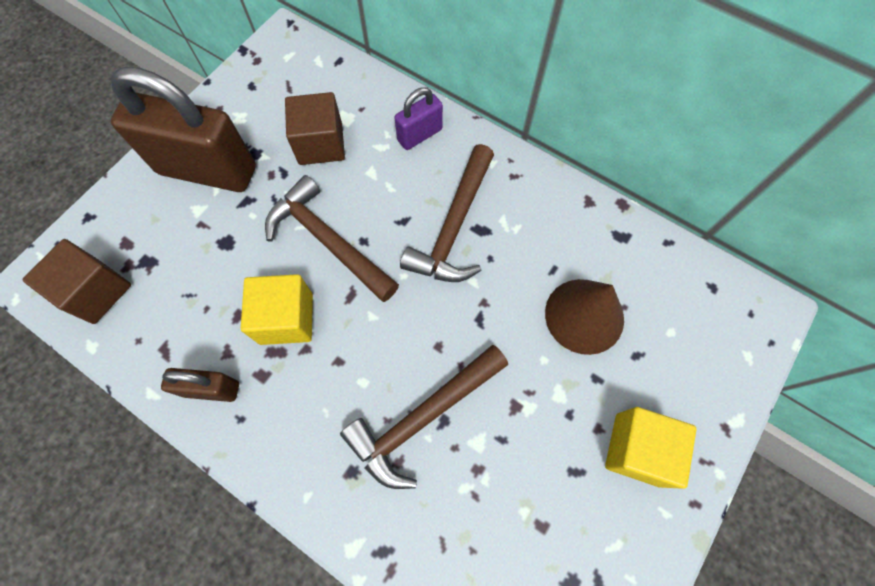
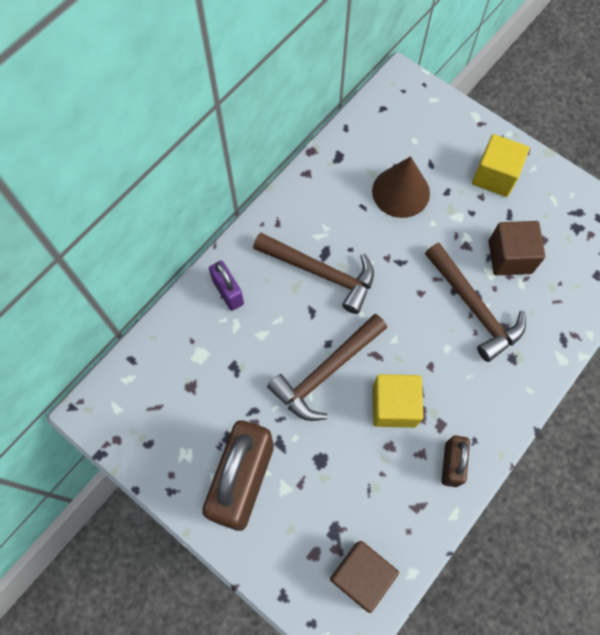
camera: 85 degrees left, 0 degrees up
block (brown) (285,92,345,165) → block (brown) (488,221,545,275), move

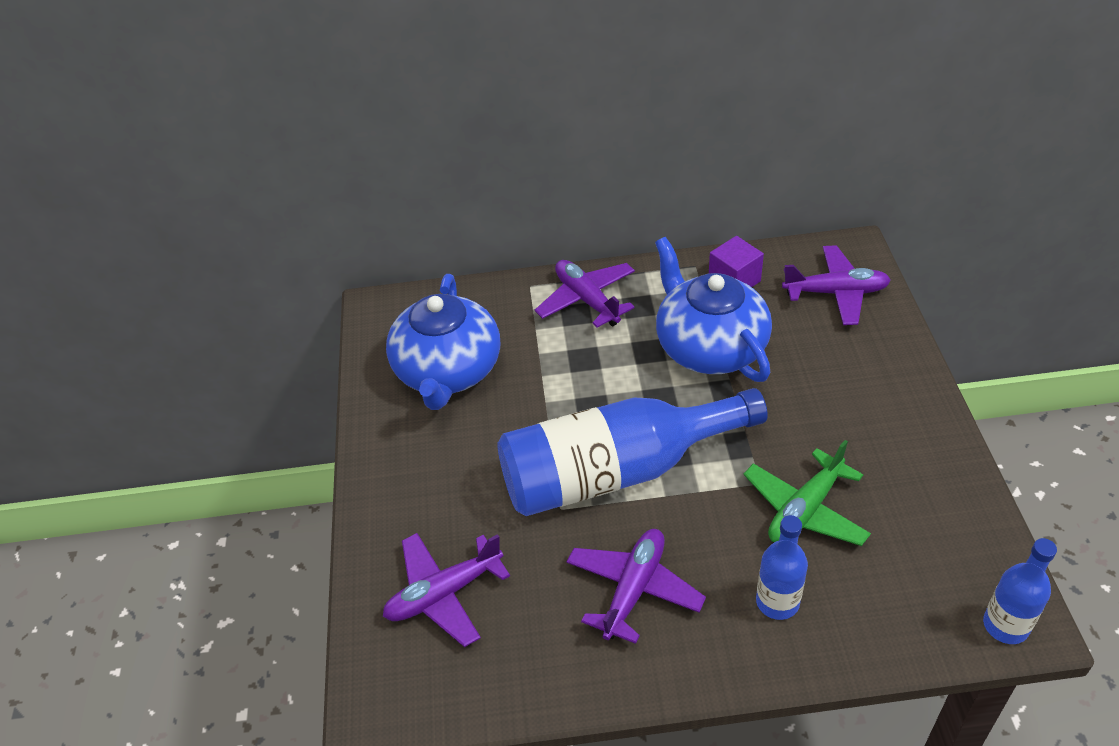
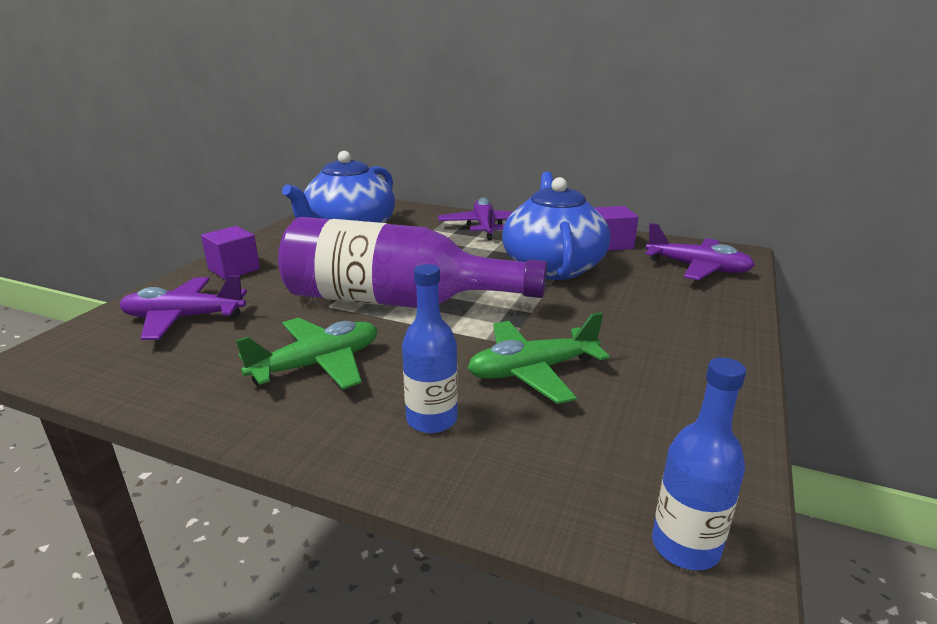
camera: 25 degrees right, 20 degrees down
flask (royal blue) (497,388,768,516) → flask (violet) (278,217,547,308)
toy plane (violet) (566,529,706,644) → toy plane (emerald) (236,318,377,389)
- → block (violet) (201,226,260,280)

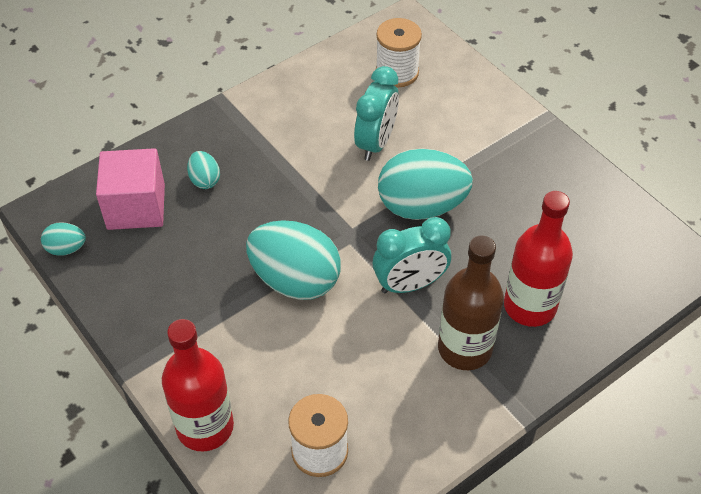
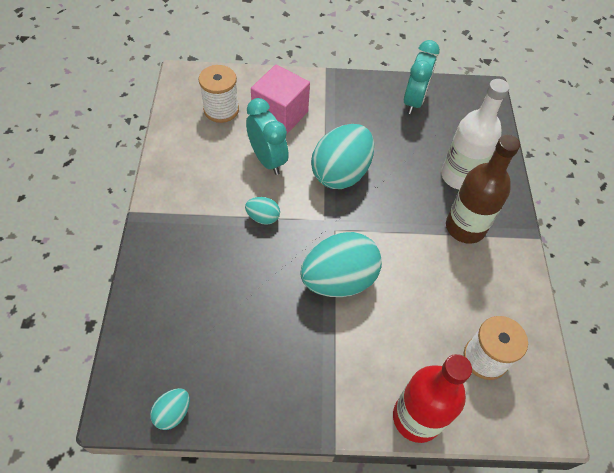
camera: 55 degrees left, 5 degrees up
block (rose-pink) (96,148,165,230) → block (rose-pink) (251,64,310,135), move
toy egg (turquoise) (187,151,220,189) → toy egg (turquoise) (245,197,280,225), move
flask (red) (504,191,573,327) → flask (white) (441,79,509,190)
bedside clock (turquoise) (373,217,451,294) → bedside clock (turquoise) (404,40,440,114), move

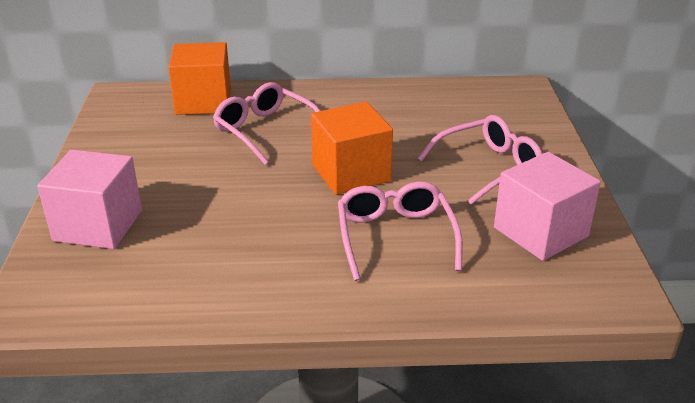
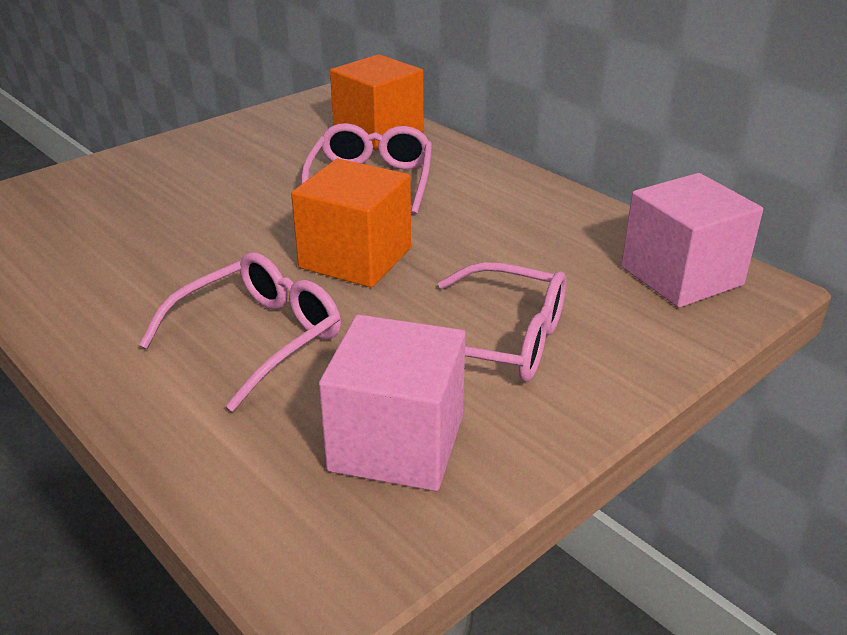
camera: 50 degrees right, 0 degrees up
block (rose-pink) (37,150,142,249) → block (rose-pink) (621,173,763,308), move

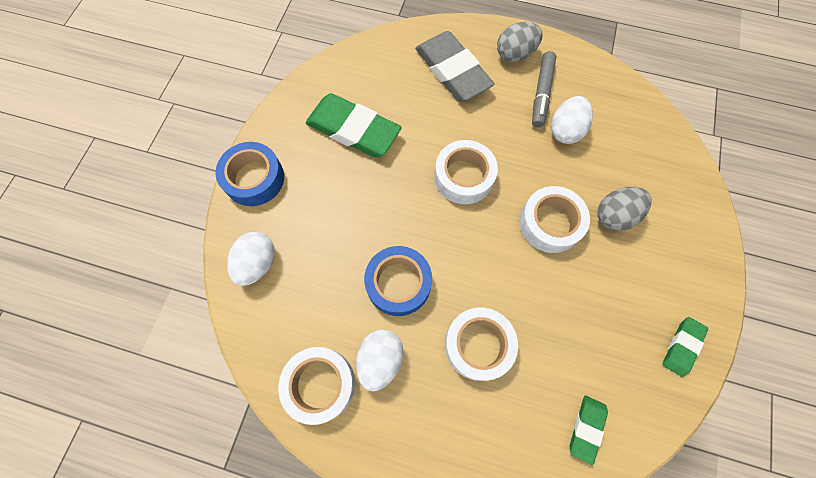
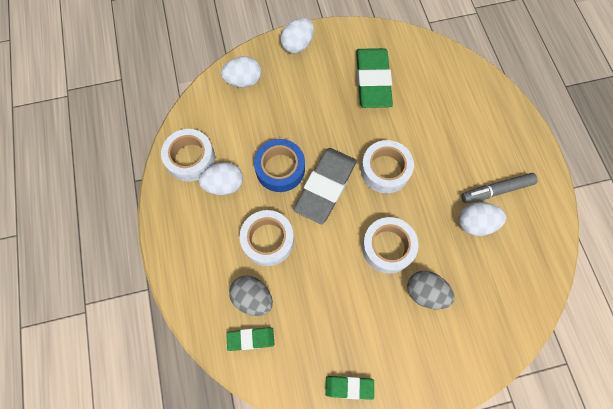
camera: 60 degrees right, 0 degrees up
toy egg (gray) (497,22,543,62) → toy egg (gray) (229,276,273,316), move
gum eraser (gray) (415,31,494,101) → gum eraser (gray) (293,148,357,224), move
tape (royal blue) (215,142,284,206) → toy egg (white) (280,18,314,54)

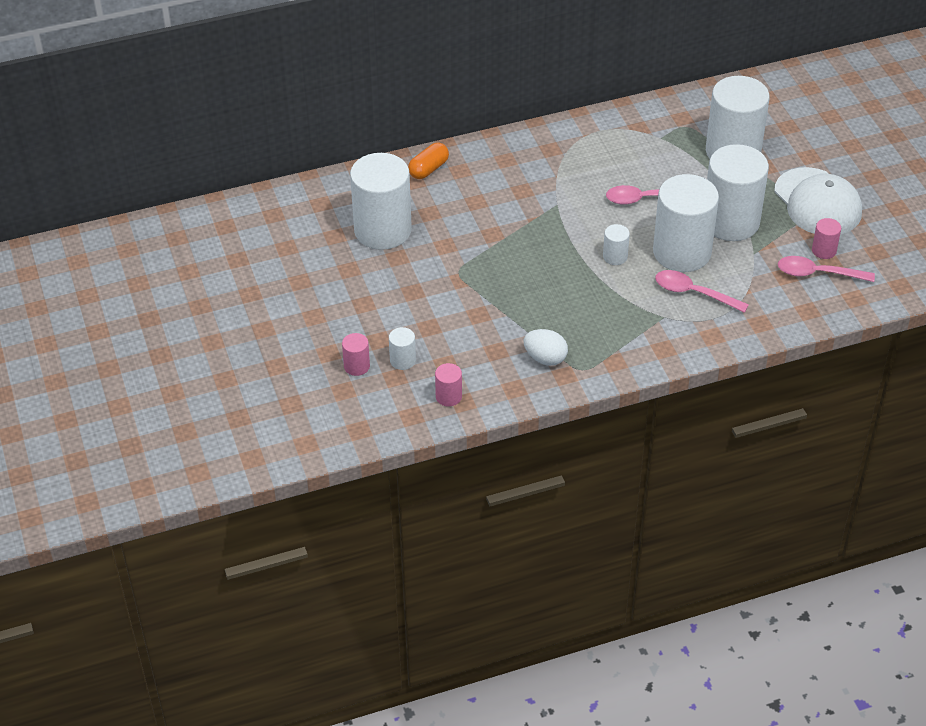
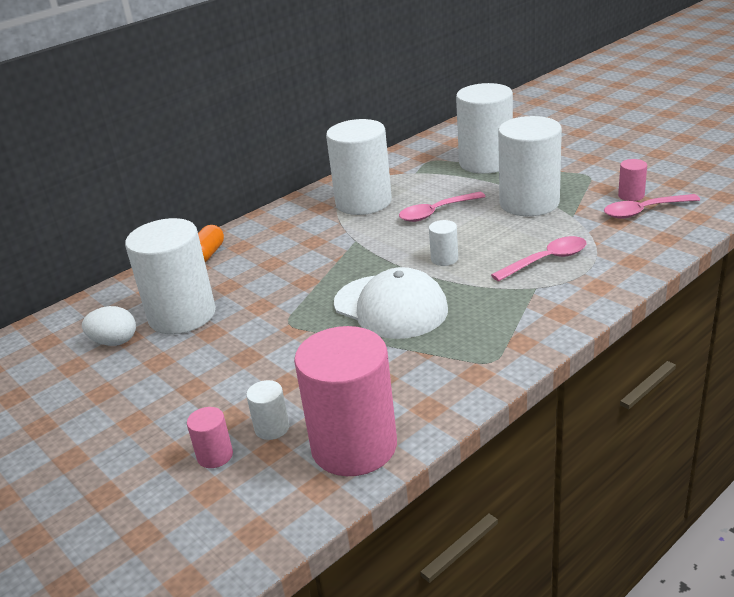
camera: 20 degrees left, 15 degrees down
cap (white) (774,167,862,234) → cap (white) (334,267,448,339), move
cylinder shape (white) (653,174,719,272) → cylinder shape (white) (326,119,392,215), move
spoon (rose-pink) (655,270,749,313) → spoon (rose-pink) (491,236,586,282), 150 degrees clockwise
toy egg (white) (523,329,568,366) → toy egg (white) (82,306,136,346), move
cylinder shape (rose-pink) (435,363,462,406) → cylinder shape (rose-pink) (294,326,397,476), x2.36

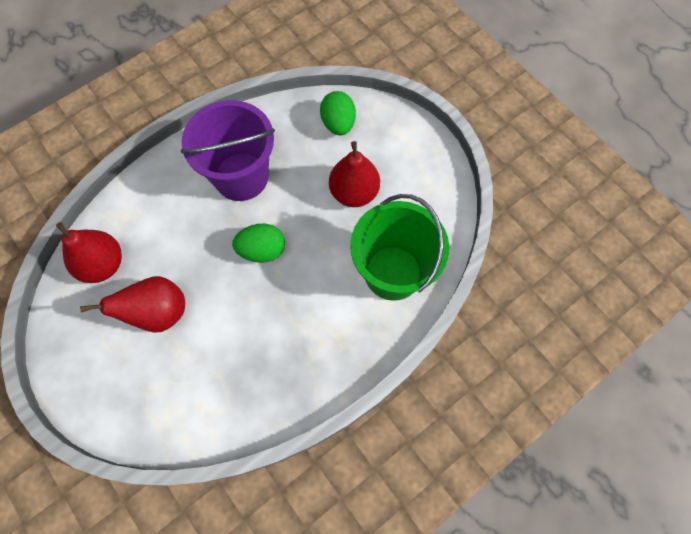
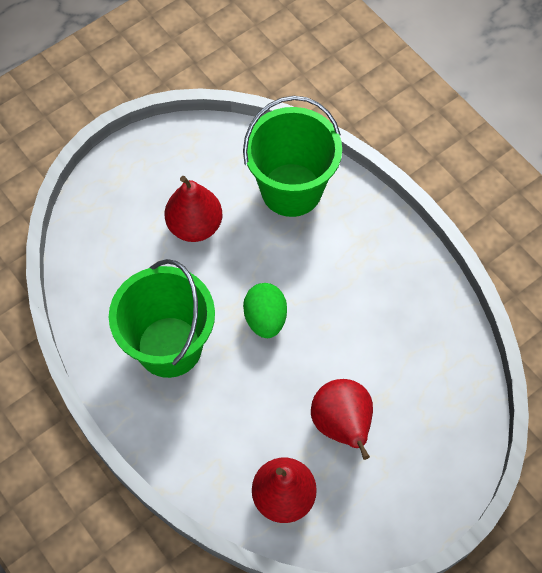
camera: 90 degrees left, 5 degrees down
toy egg (emerald) (320,91,356,135) → -
pail (violet) (181,100,275,201) → pail (emerald) (109,259,215,378)

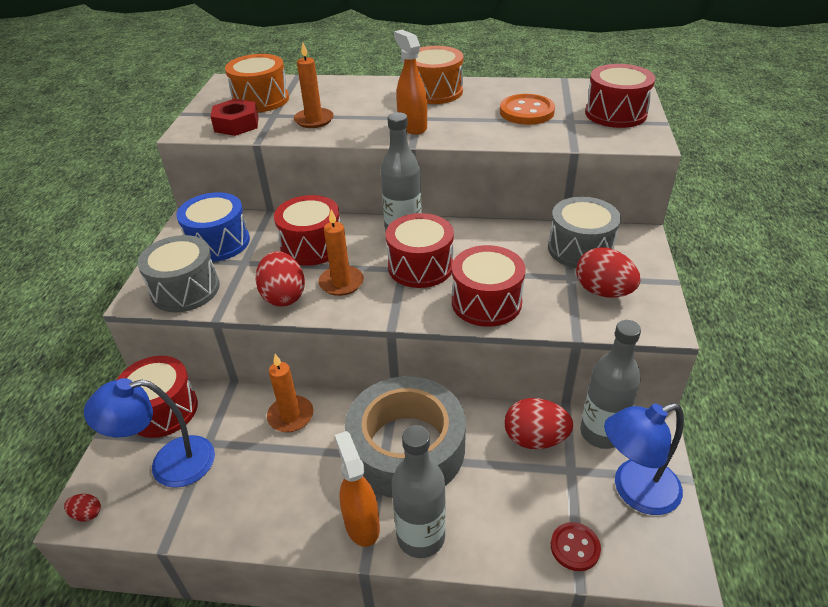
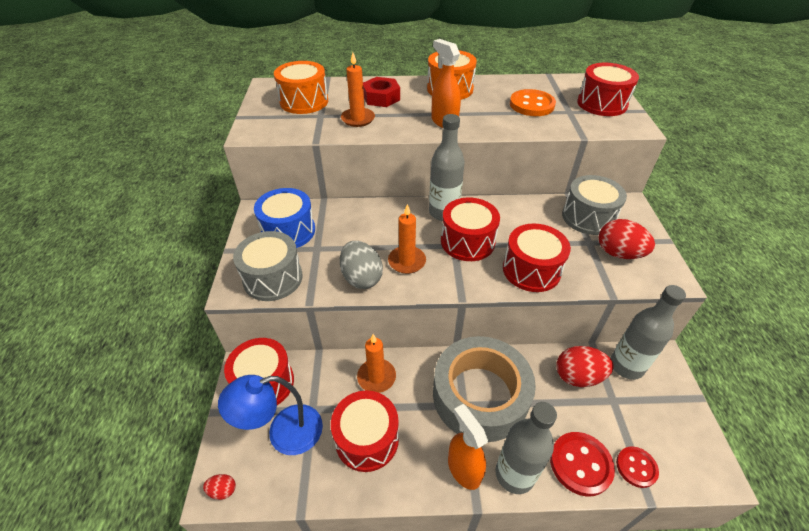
camera: 10 degrees left, 5 degrees up
nut (red) (210,99,259,136) → nut (red) (363,77,400,107), move
drum (red) (274,195,340,266) → drum (red) (331,390,399,472), move
toy egg (red) (256,251,305,306) → toy egg (gray) (340,241,383,289)
desk lamp (royal blue) (604,403,684,515) → -
- → sewing button (red) (550,432,615,497)

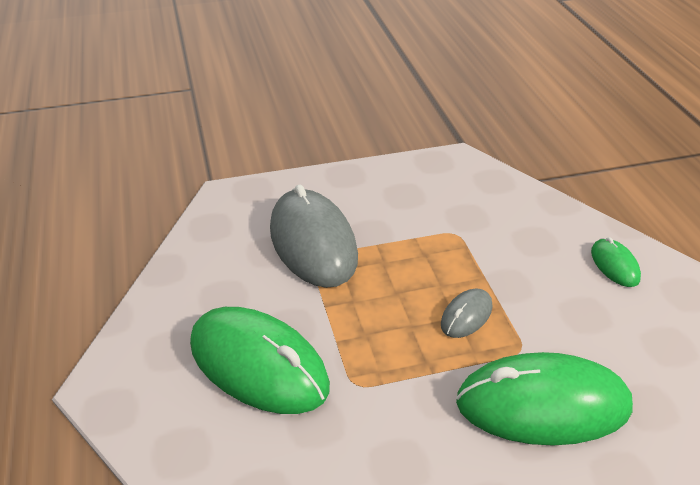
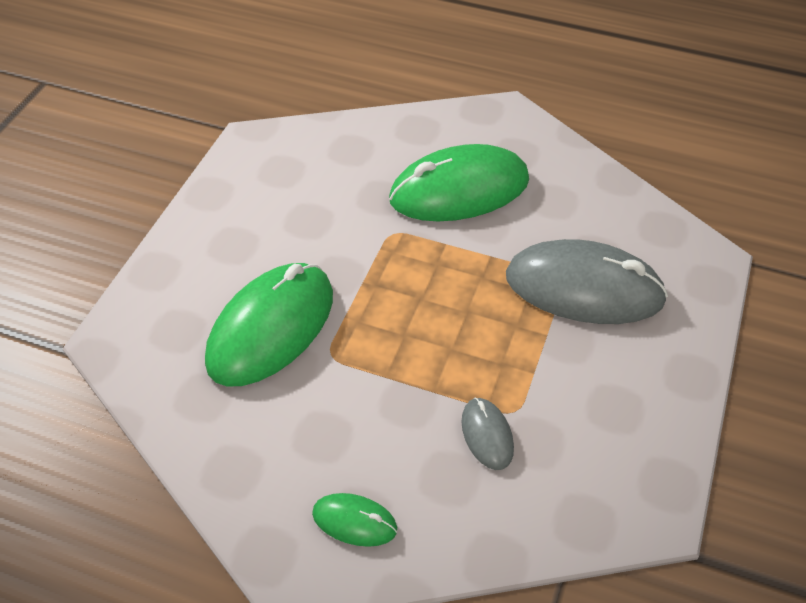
camera: 125 degrees right, 10 degrees up
computer mouse (gray) (441,289,492,338) → computer mouse (gray) (461,397,514,470), move

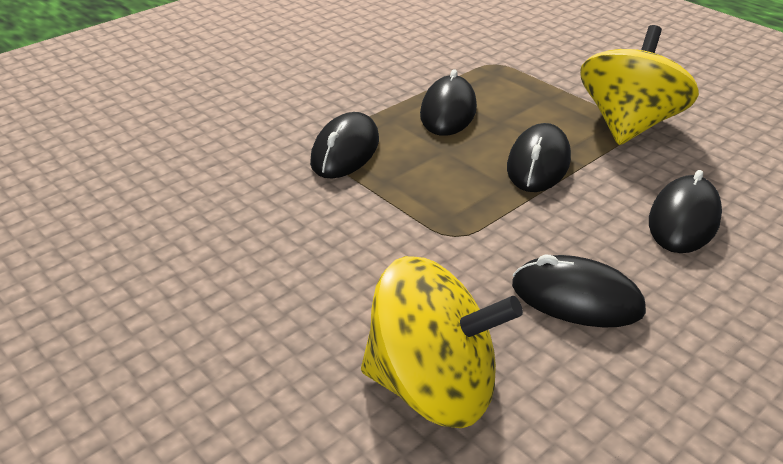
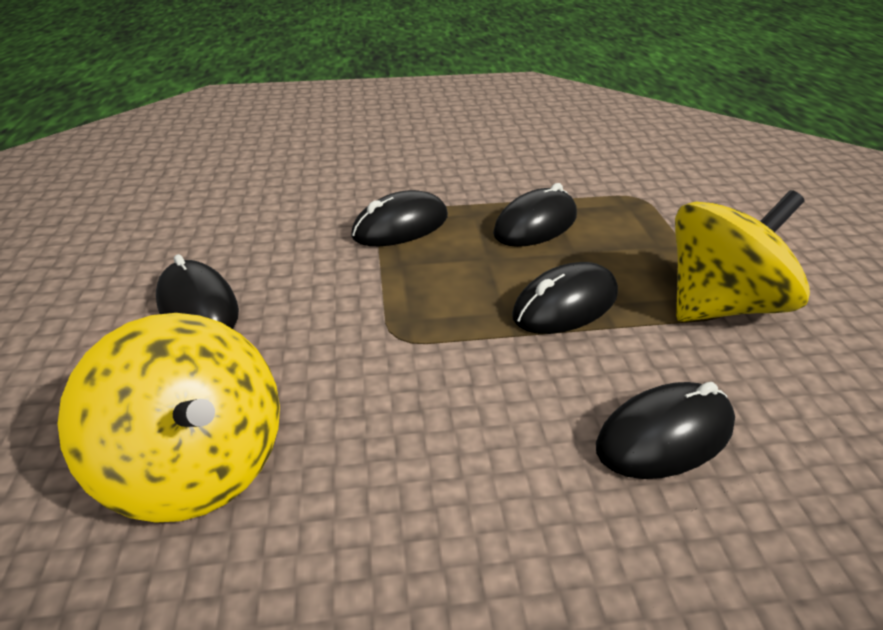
camera: 35 degrees right, 0 degrees up
computer mouse (ebony) (512,255,646,328) → computer mouse (ebony) (156,254,239,329), move

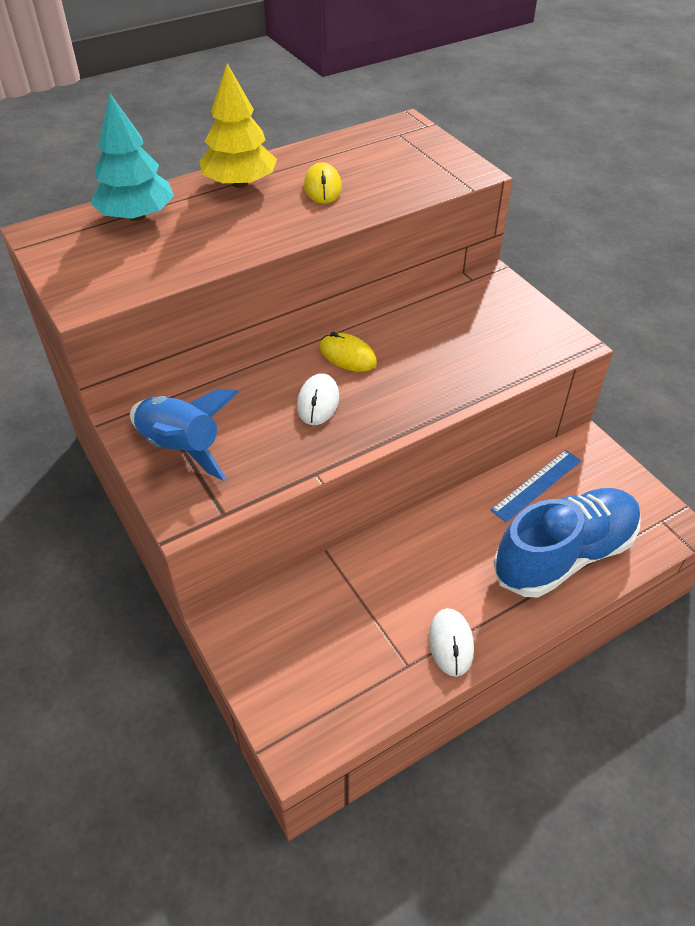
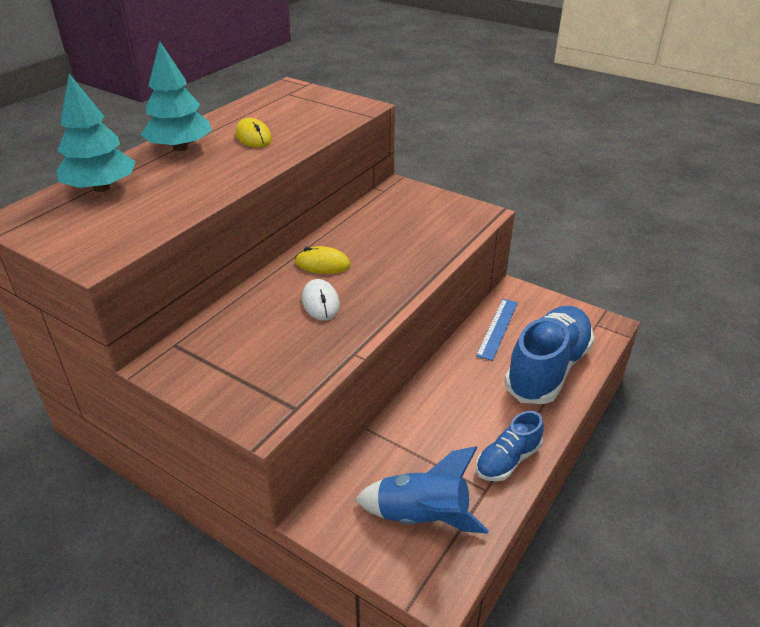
camera: 25 degrees left, 10 degrees down
tree (bright yellow) (199,63,277,188) → tree (turquoise) (141,41,212,151)
rocket (royal blue) (130,389,238,481) → rocket (royal blue) (355,446,489,534), move
computer mouse (white) (429,608,474,677) → lace-up shoe (royal blue) (476,411,544,481)

